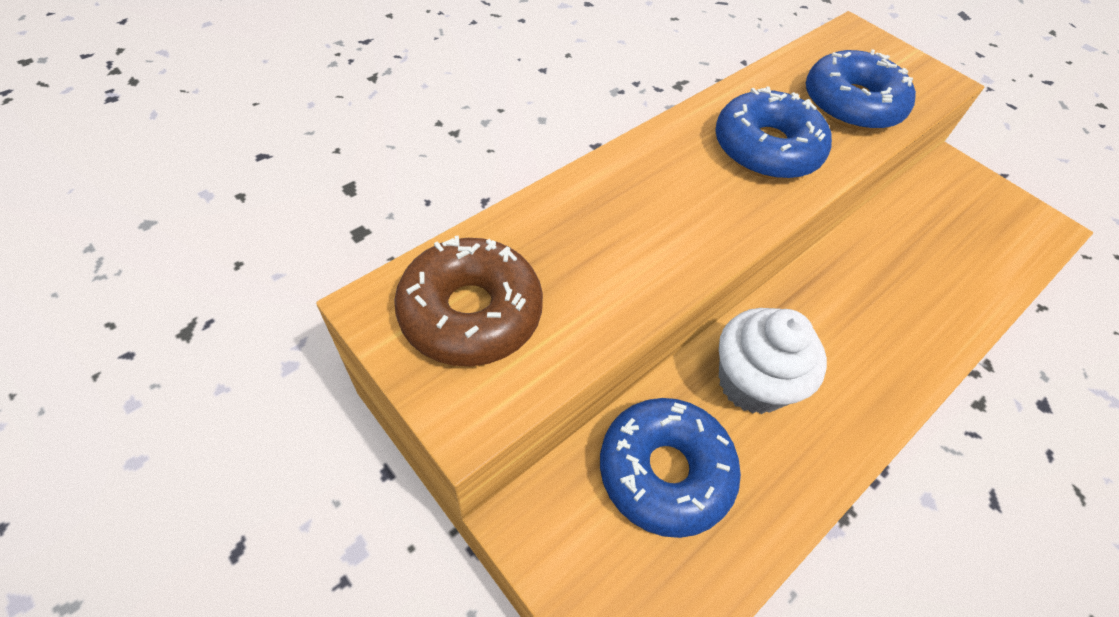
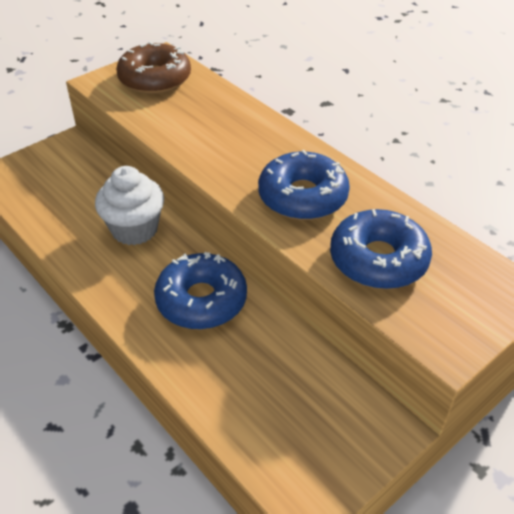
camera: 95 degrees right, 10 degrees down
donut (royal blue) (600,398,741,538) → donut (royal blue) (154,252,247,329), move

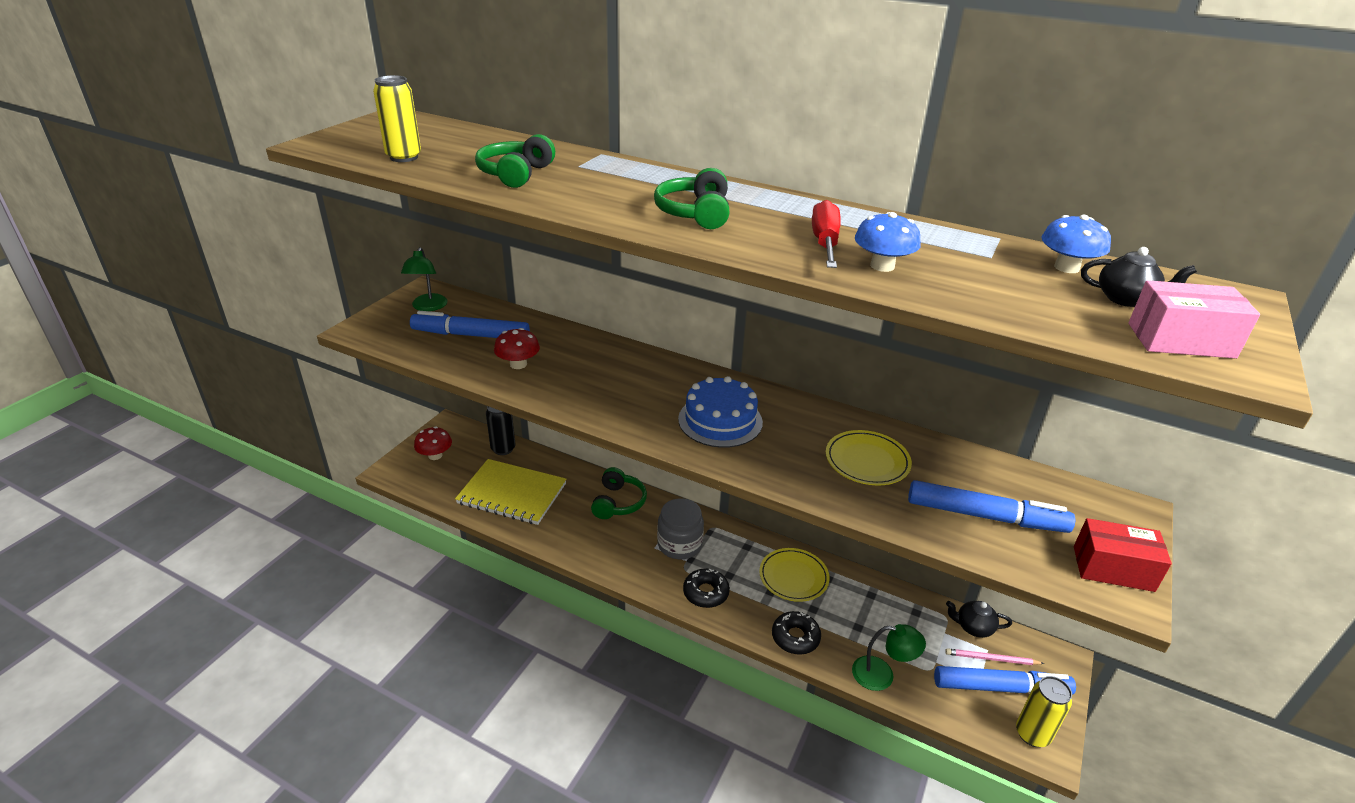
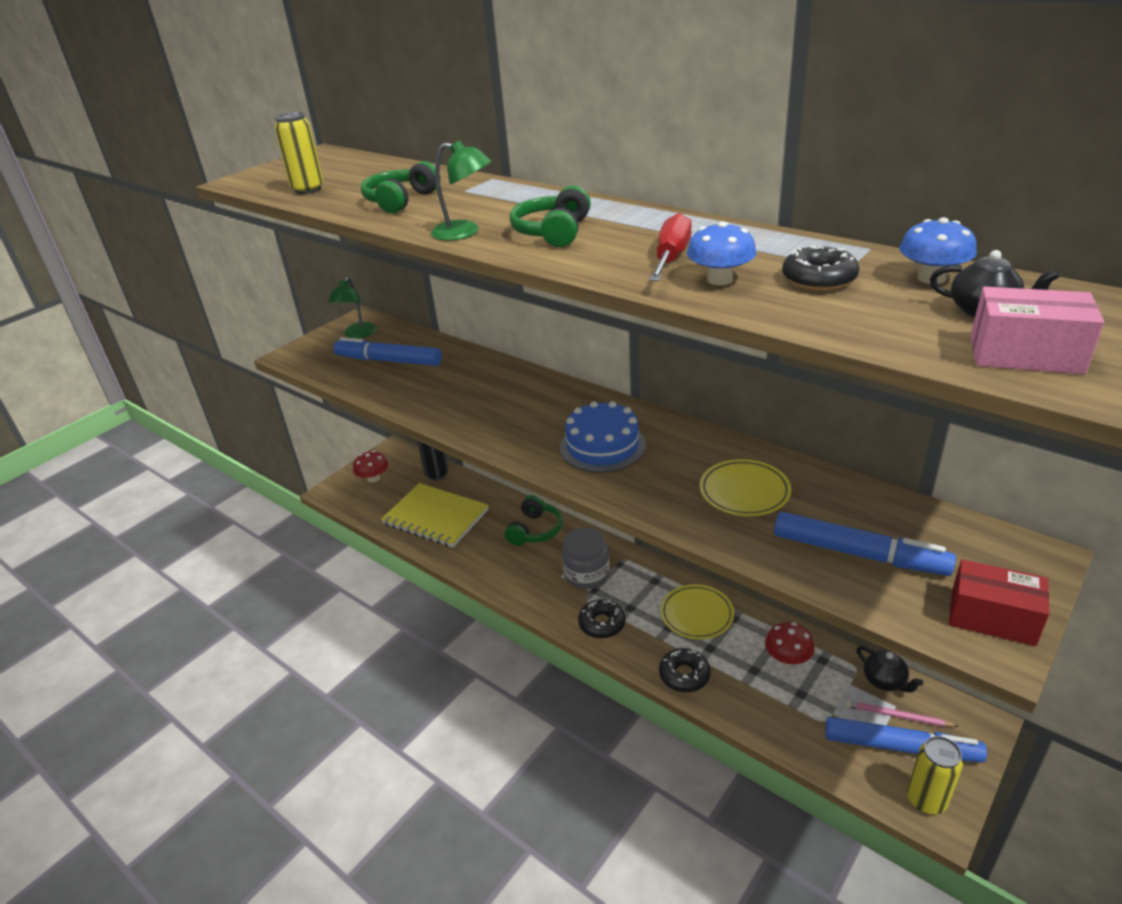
camera: 15 degrees right, 0 degrees up
mushroom (red) (494,328,540,369) → mushroom (red) (765,622,815,666), move
tea pot (ebony) (946,601,1012,638) → tea pot (ebony) (856,646,923,693), 150 degrees counterclockwise
desk lamp (emerald) (852,624,926,691) → desk lamp (emerald) (431,140,491,241), move
- → donut (ebony) (782,245,859,291)

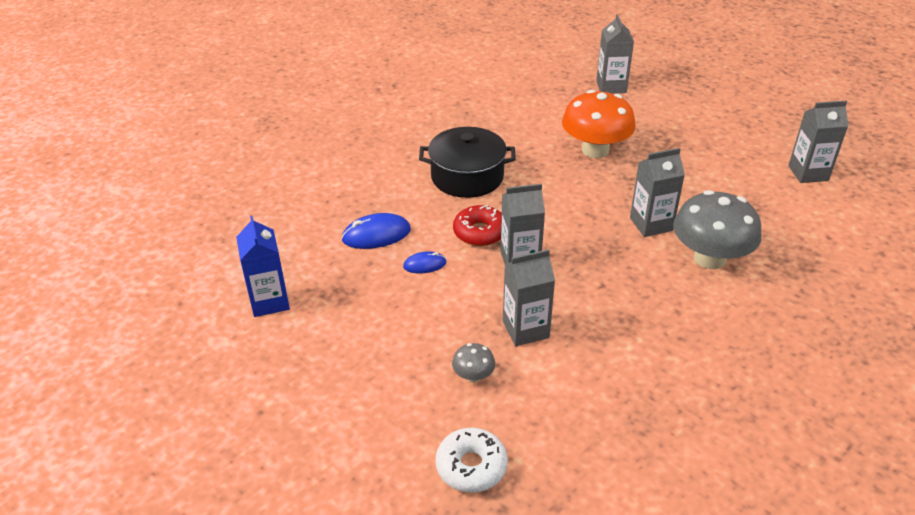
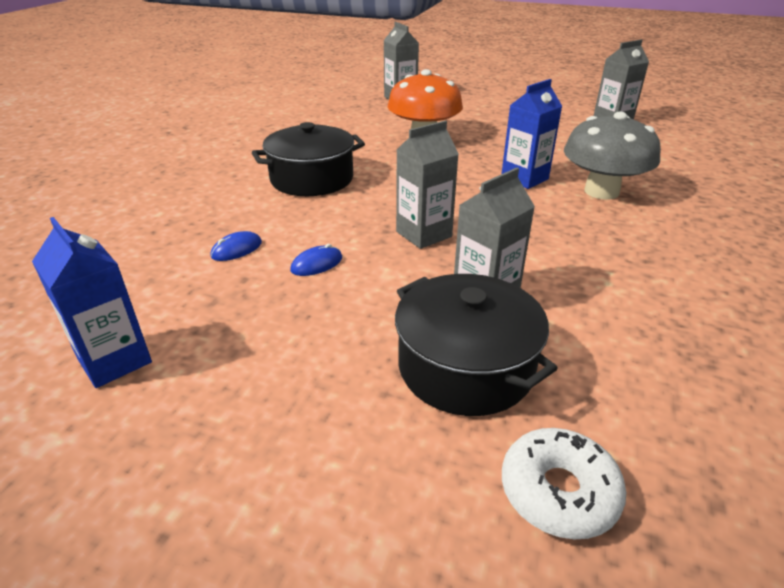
camera: 25 degrees left, 5 degrees down
milk carton (gray) (630,148,685,237) → milk carton (royal blue) (502,79,562,189)
donut (red) (453,205,502,246) → -
computer mouse (royal blue) (341,213,411,249) → computer mouse (royal blue) (211,231,262,261), x0.60
mushroom (gray) (452,343,495,383) → cooking pot (ebony) (395,274,558,416)

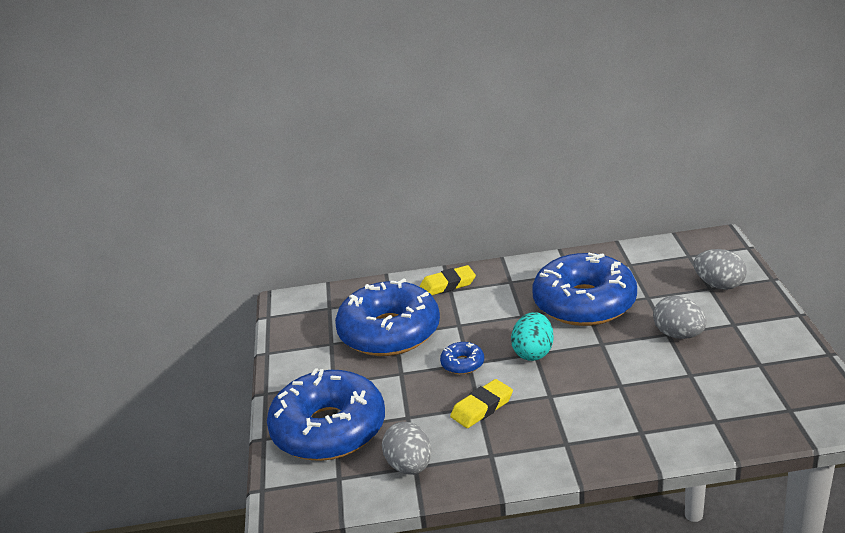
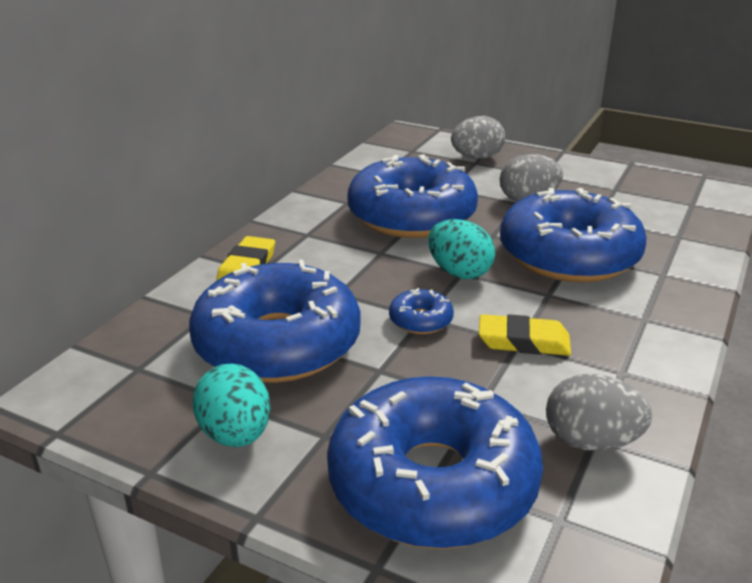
camera: 60 degrees left, 0 degrees up
gum eraser (bright yellow) (450,379,513,428) → gum eraser (bright yellow) (479,314,571,356), 75 degrees counterclockwise
- → donut (royal blue) (500,188,646,282)
- → toy egg (turquoise) (192,364,270,447)

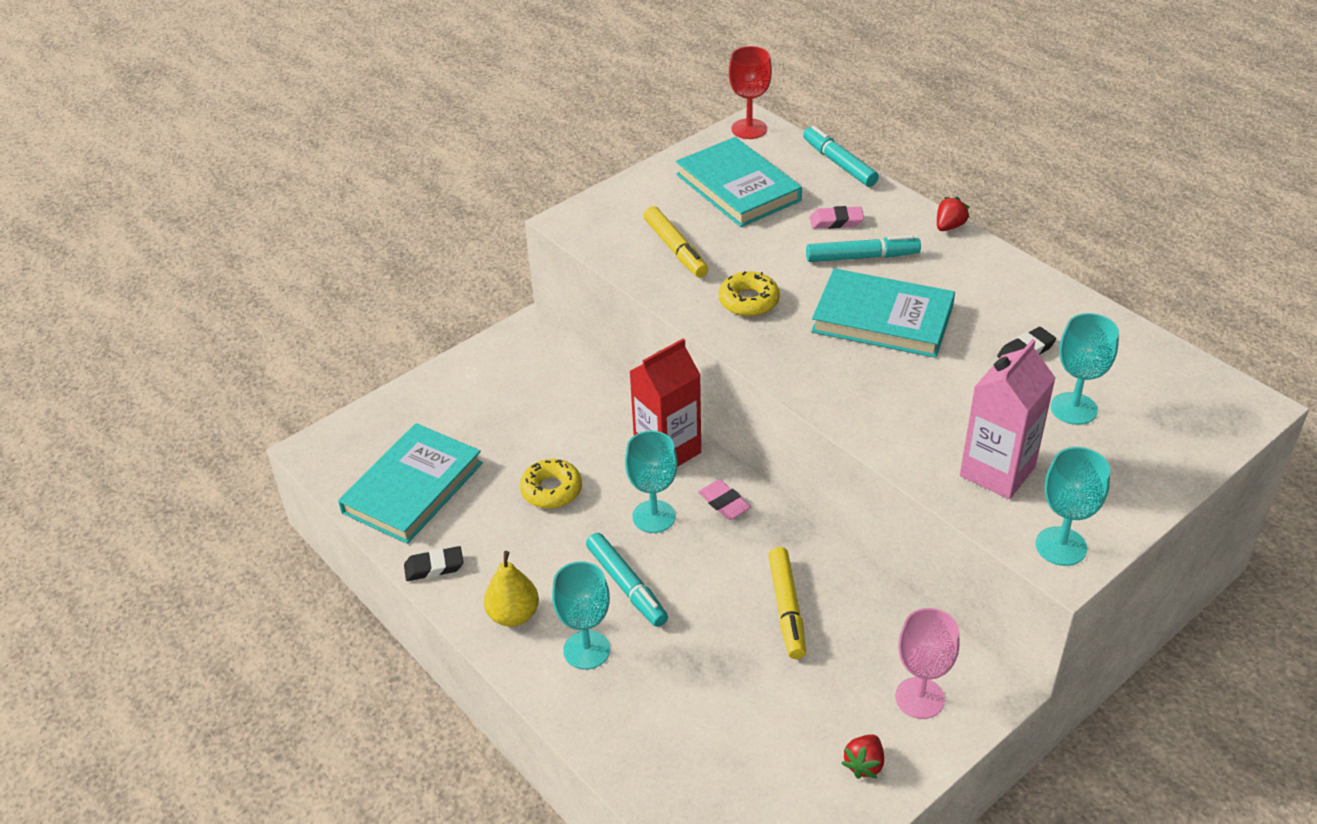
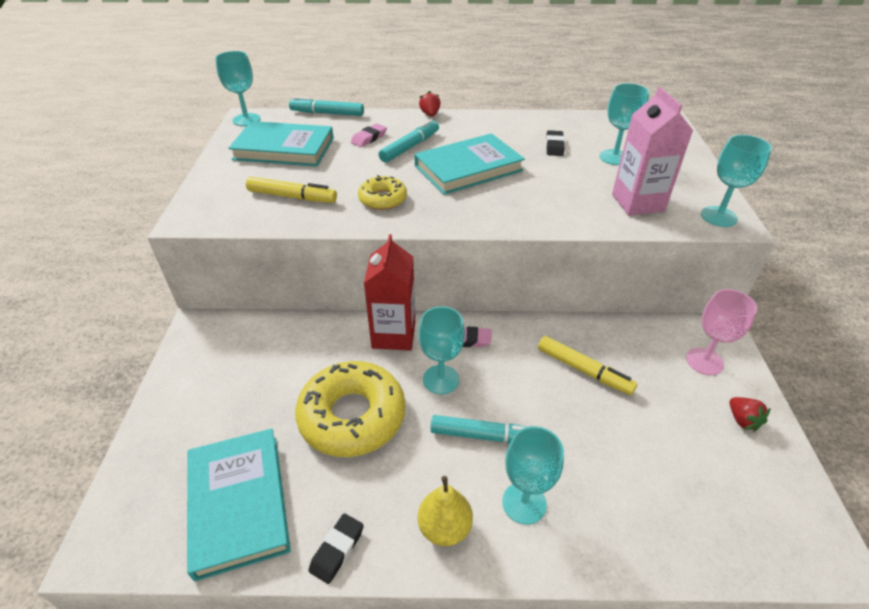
camera: 50 degrees left, 0 degrees up
wine glass (red) (729,46,772,139) → wine glass (turquoise) (215,51,260,126)
donut (bright yellow) (520,459,582,509) → donut (bright yellow) (295,361,405,457), x1.88

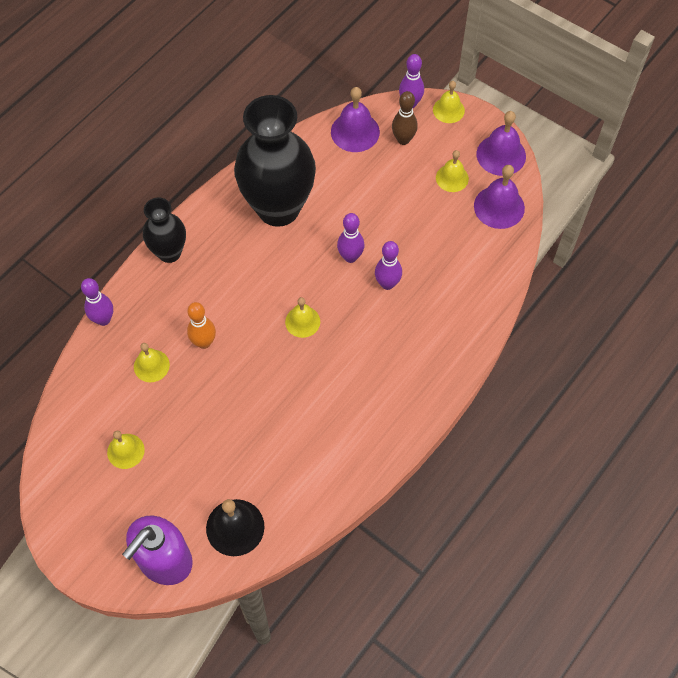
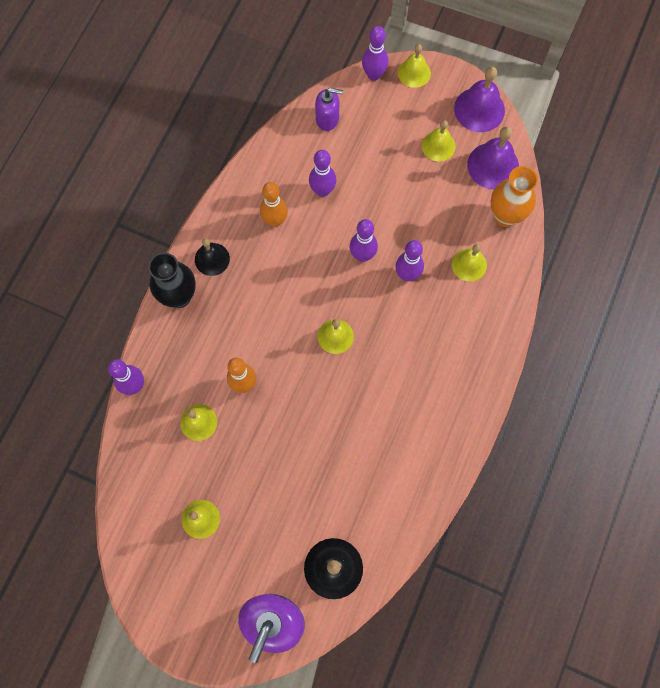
camera: 15 degrees left, 10 degrees up
school bell (violet) (331,87,380,152) → soap pump (violet) (315,88,343,131)
skittle (brown) (392,91,418,145) → -
tall vase (ebony) (234,95,316,227) → skittle (orange) (260,182,288,227)
- → skittle (violet) (309,150,336,197)
- → tall vase (orange) (491,166,538,227)
- → school bell (ebony) (195,238,230,276)
- → school bell (bright yellow) (452,244,487,282)

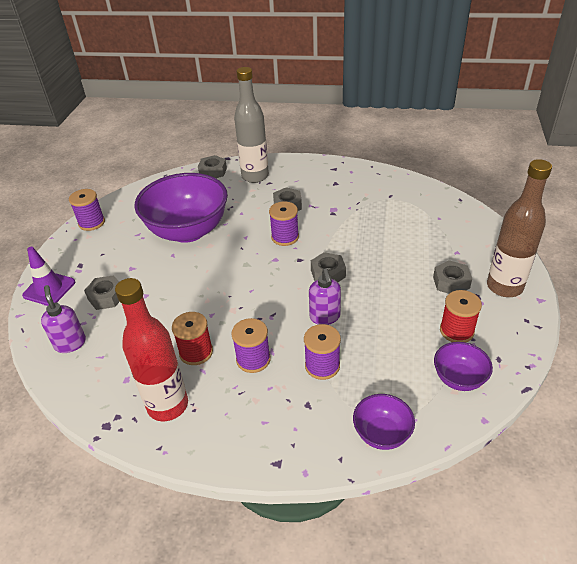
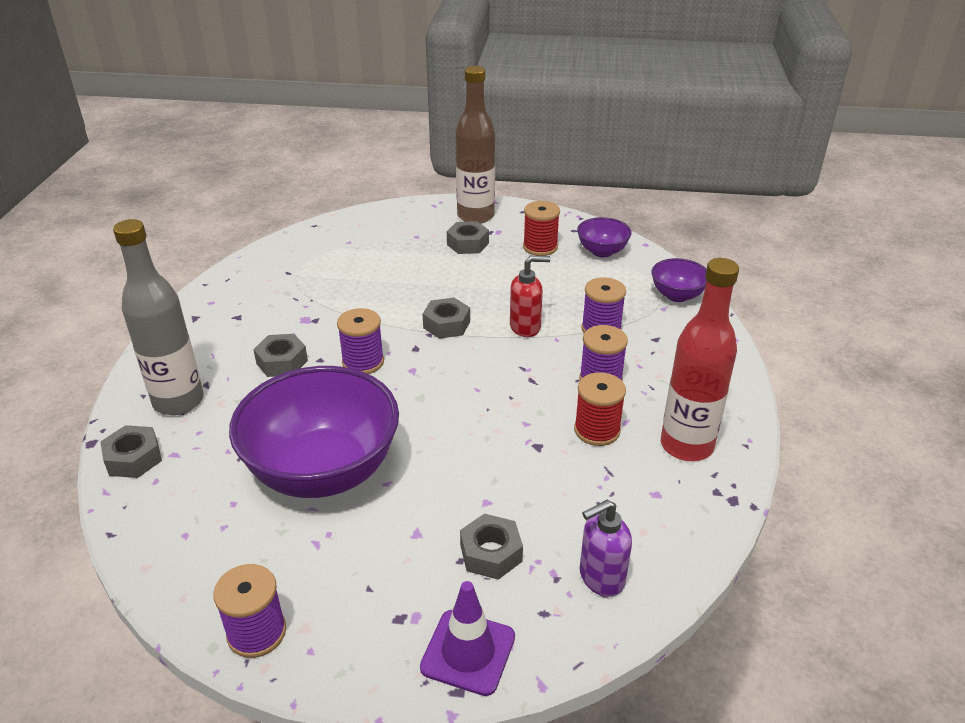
camera: 95 degrees left, 5 degrees down
soap pump (violet) (309,268,341,325) → soap pump (red) (510,256,550,337)

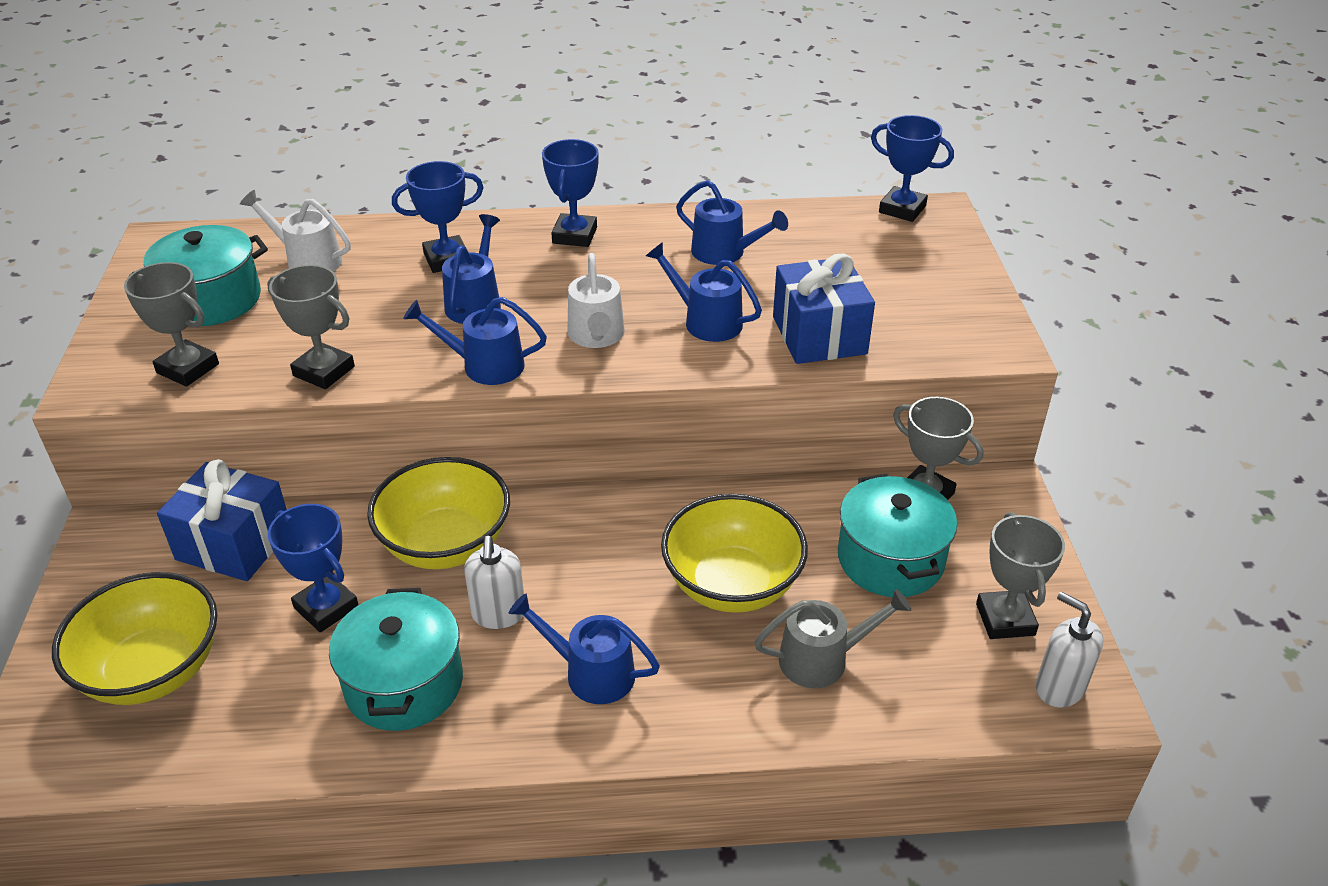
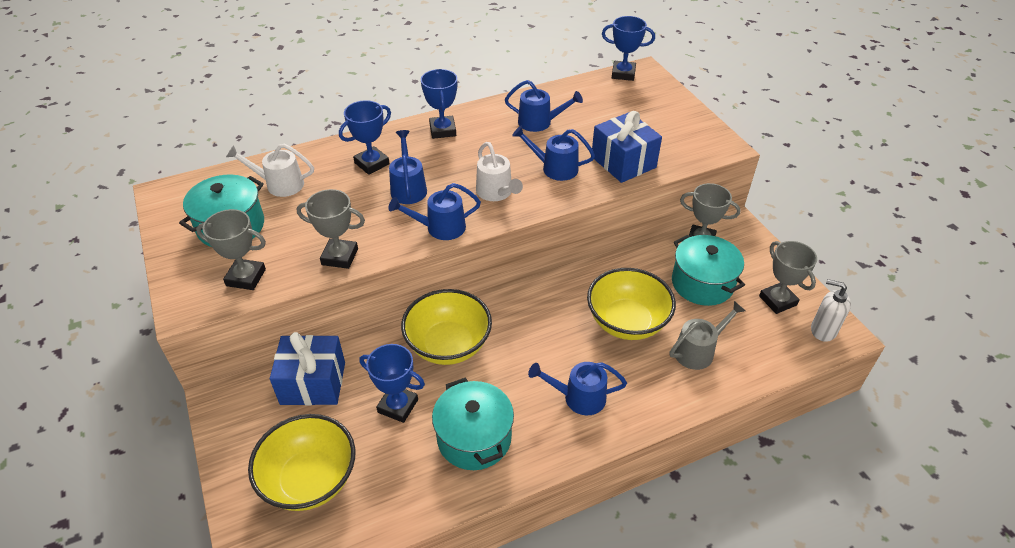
camera: 20 degrees left, 5 degrees up
soap pump (white) (464,536,524,629) → -

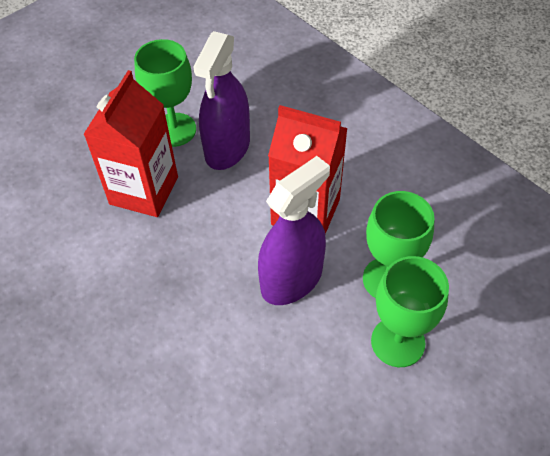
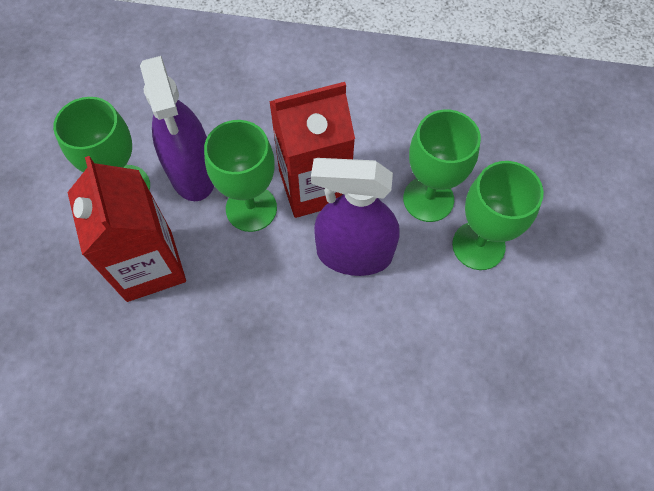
camera: 40 degrees left, 10 degrees up
spray cleaner (violet) (258,156,330,305) → spray cleaner (violet) (311,158,400,276), 90 degrees counterclockwise
- → wine glass (emerald) (204,120,277,232)

